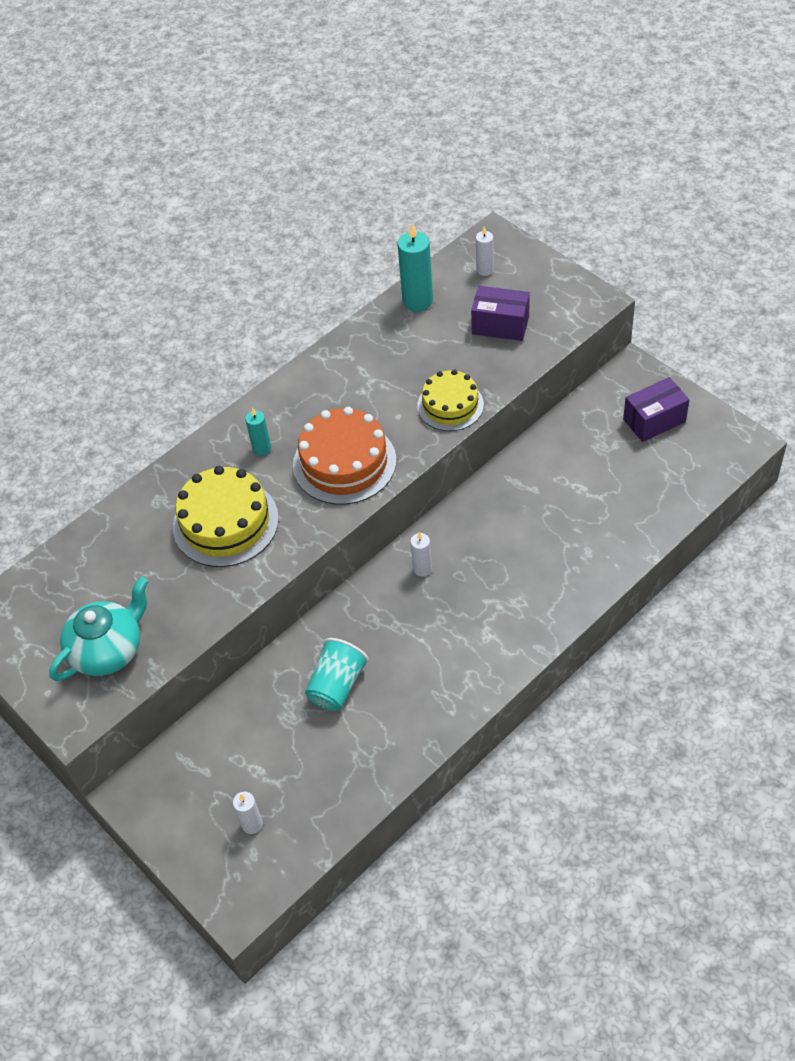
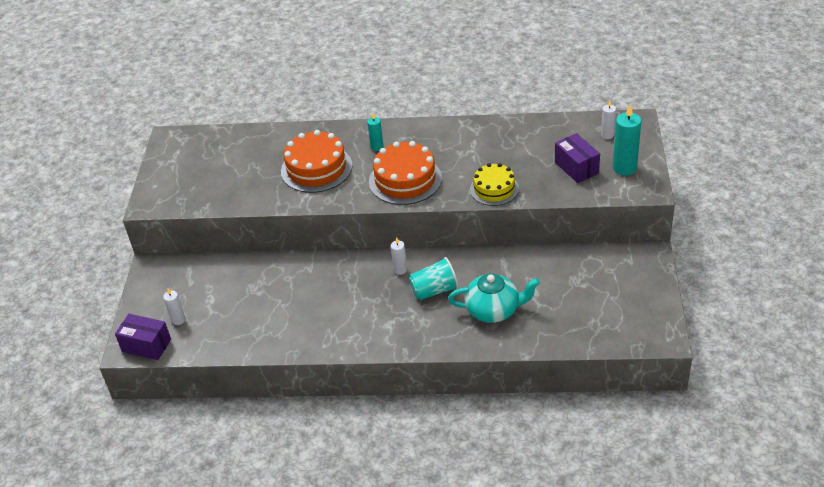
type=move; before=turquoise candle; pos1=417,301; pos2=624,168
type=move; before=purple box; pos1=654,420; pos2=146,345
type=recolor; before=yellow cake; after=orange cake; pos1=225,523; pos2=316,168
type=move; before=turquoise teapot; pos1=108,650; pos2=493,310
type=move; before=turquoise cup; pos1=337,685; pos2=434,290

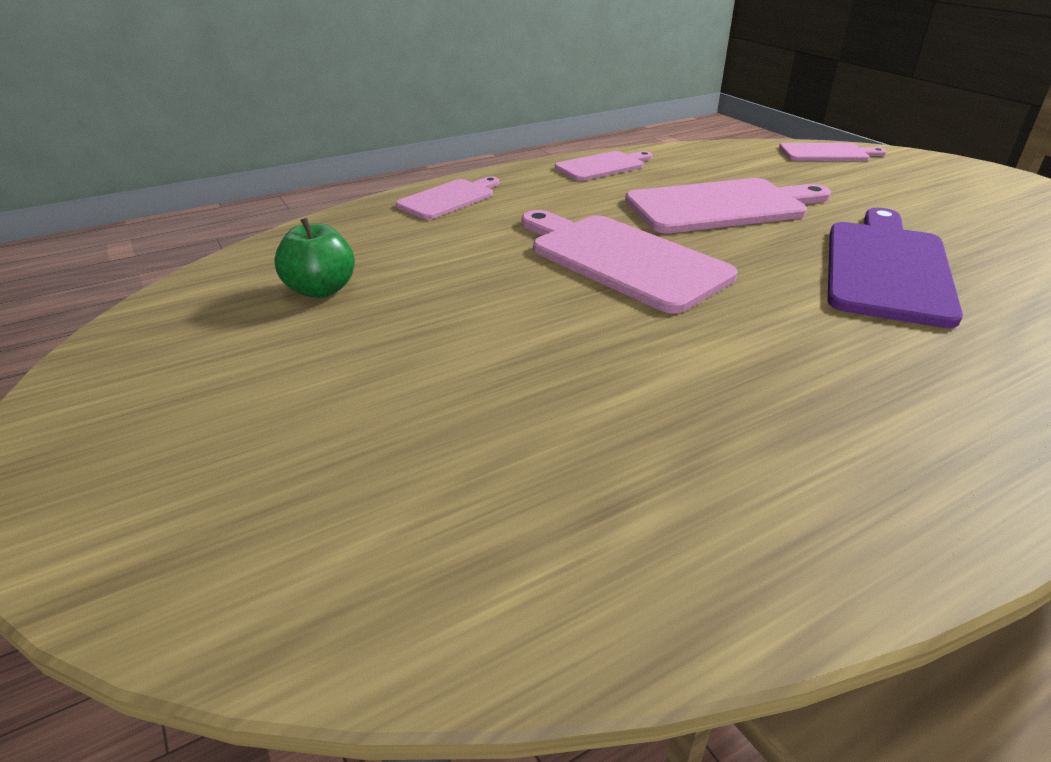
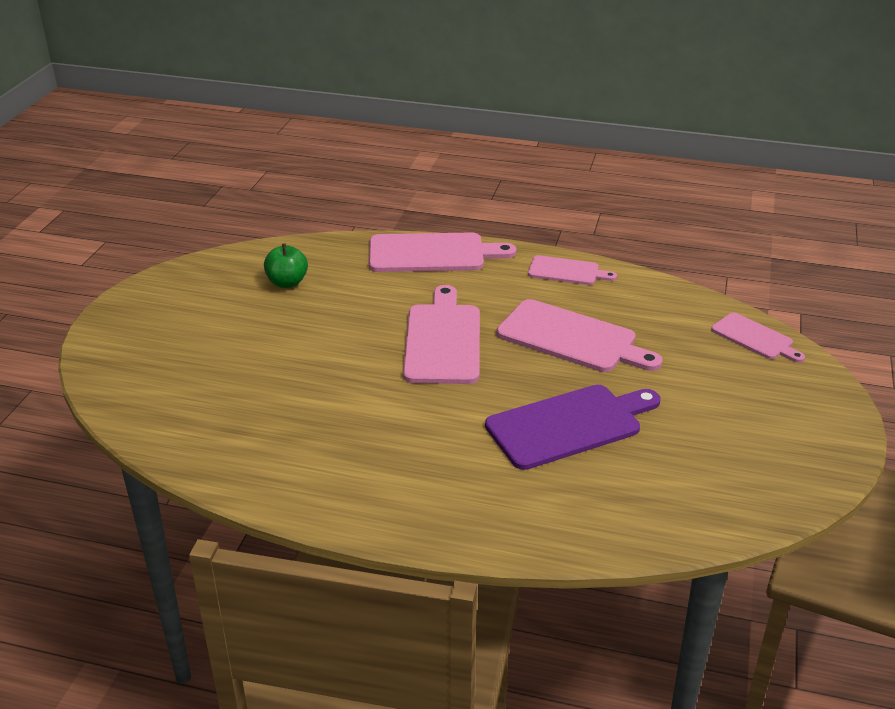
type=resize; before=pink cutting board; pos1=449,198; pos2=432,253; scale=1.73

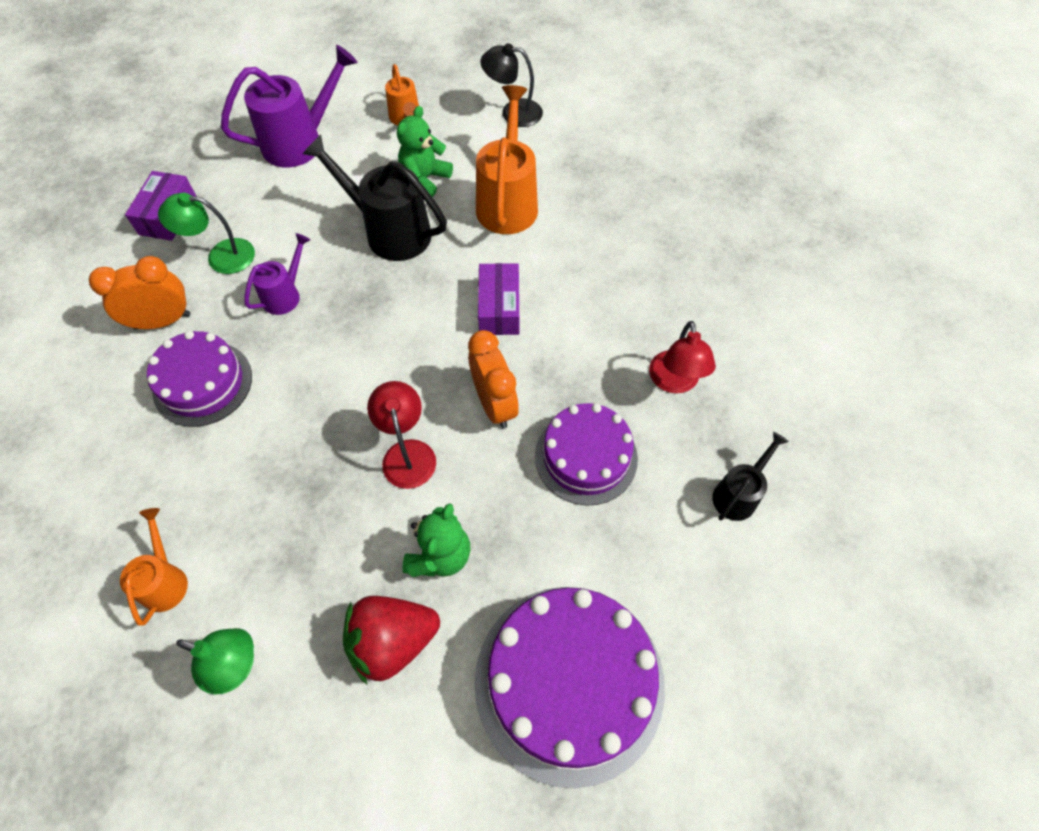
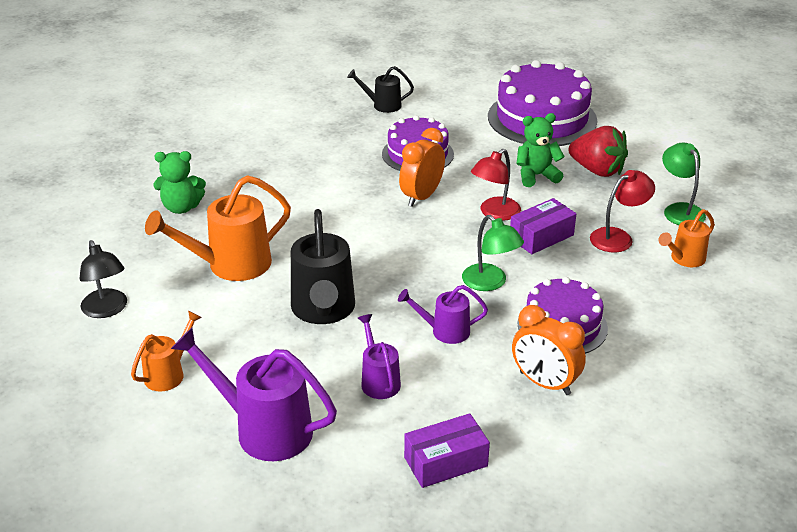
type=move; before=green teddy bear; pos1=425,179; pos2=181,207
type=move; before=green lamp; pos1=221,256; pos2=490,283
type=move; before=purple box; pos1=499,308; pos2=541,237
type=move; before=red lamp; pos1=674,382; pos2=618,237
type=insert; after=purple watering can; pos2=378,380

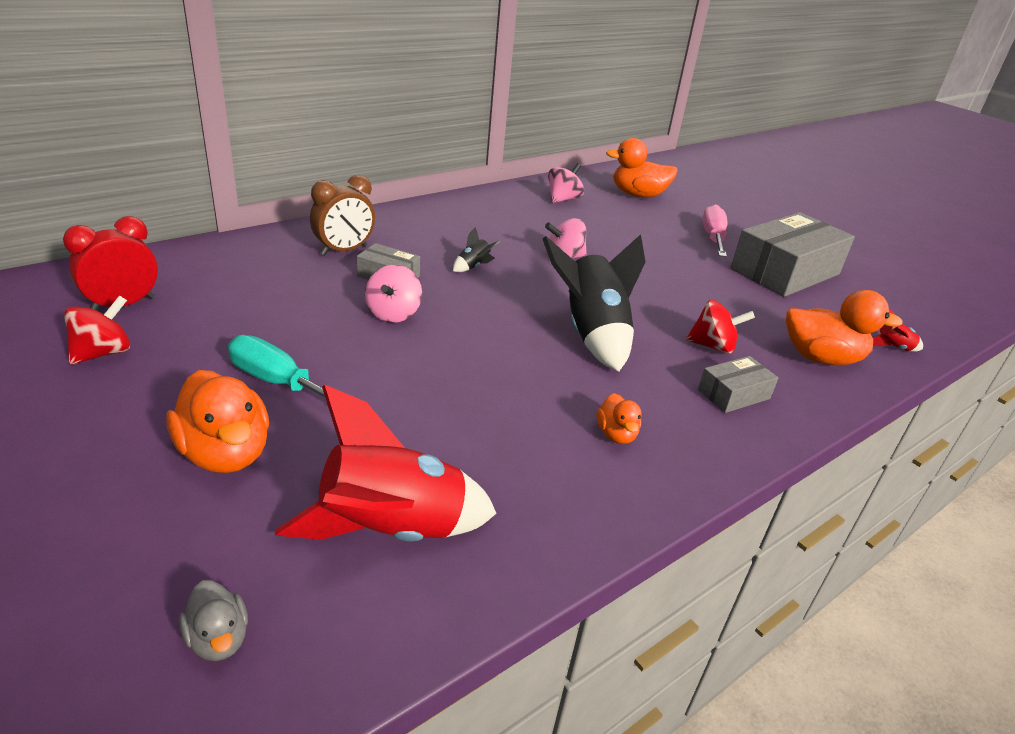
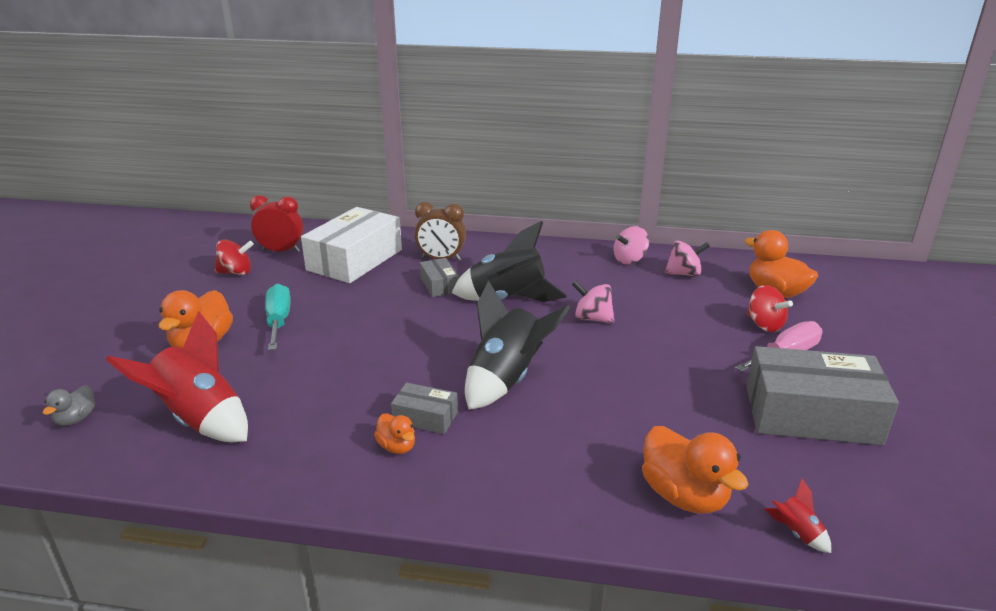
type=resize; before=black rocket; pos1=473,267; pos2=507,299; scale=2.41
type=move; before=pink spinning top; pos1=393,314; pos2=629,260
type=move; before=red spinning top; pos1=713,346; pos2=764,325
type=move; before=grey box; pos1=734,394; pos2=425,417
type=rotate; before=orange duck; pos1=616,434; pos2=397,447; turn=-75
type=insert; after=white box; pos2=355,260

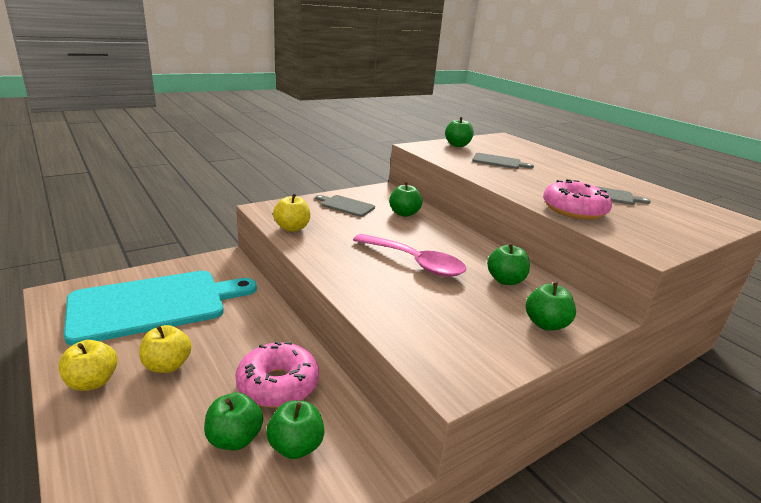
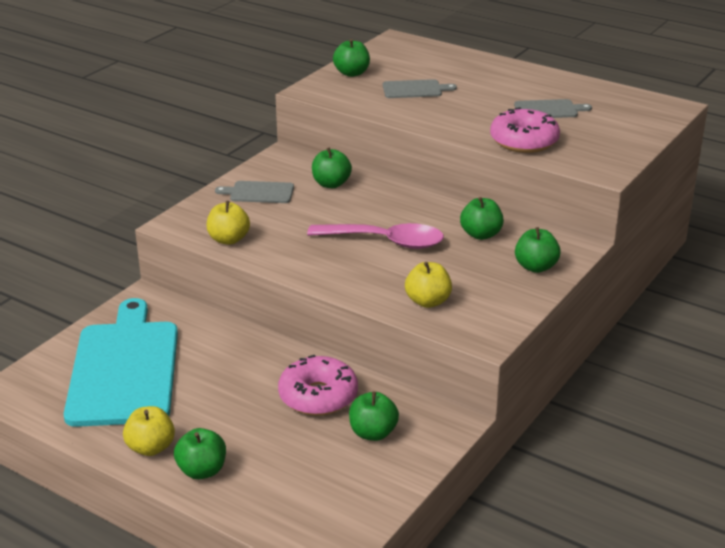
type=rotate; before=turquoise cutting board; pos1=154,305; pos2=124,369; turn=-45
type=move; before=yellow apple; pos1=167,365; pos2=428,301
type=move; before=green apple; pos1=234,438; pos2=202,471

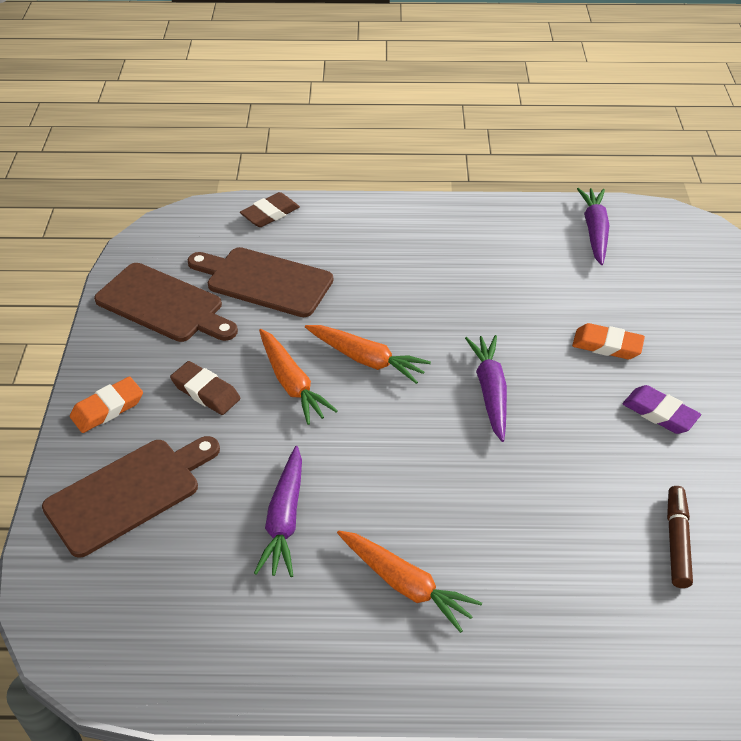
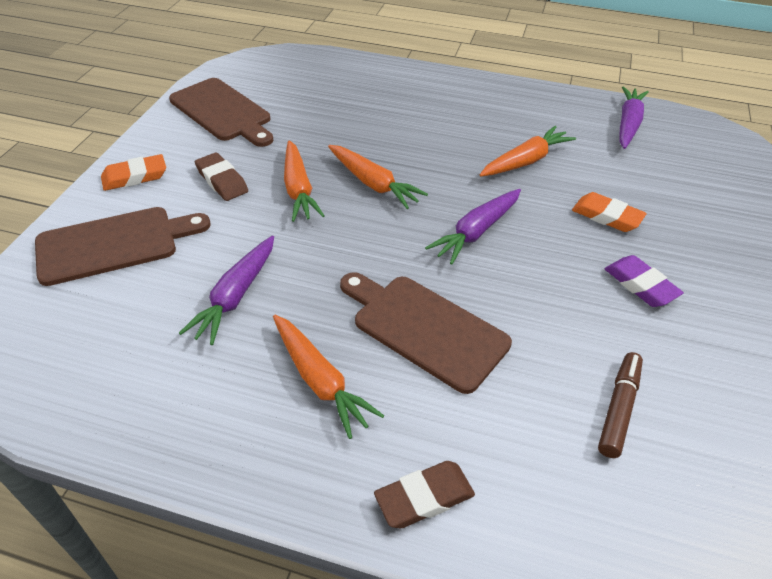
type=move; before=brown eraser; pos1=270,214; pos2=424,498
type=move; before=brown cutting board; pos1=264,281; pos2=425,328
type=rotate; before=purple carrot; pos1=490,392; pos2=476,232; turn=-150
type=insert; after=orange carrot; pos2=525,161

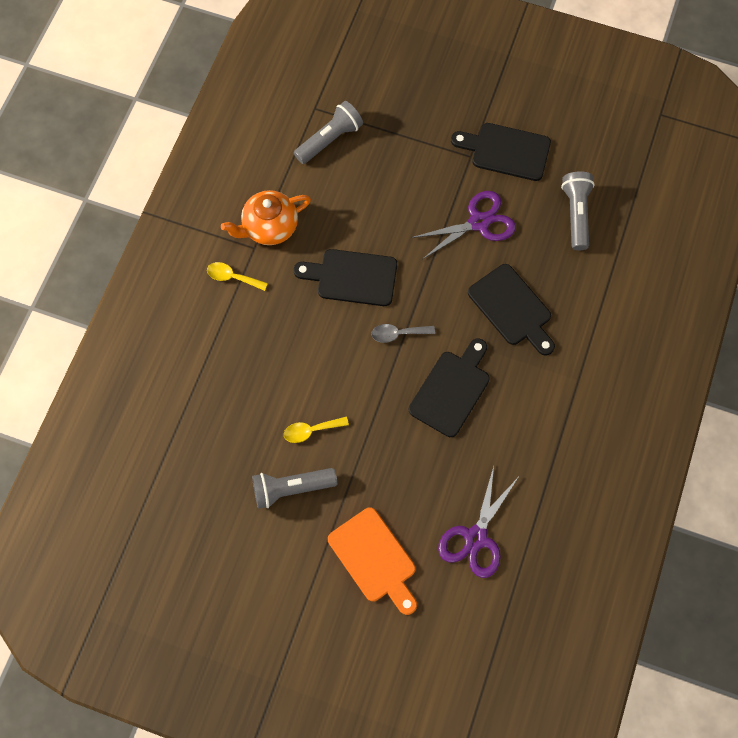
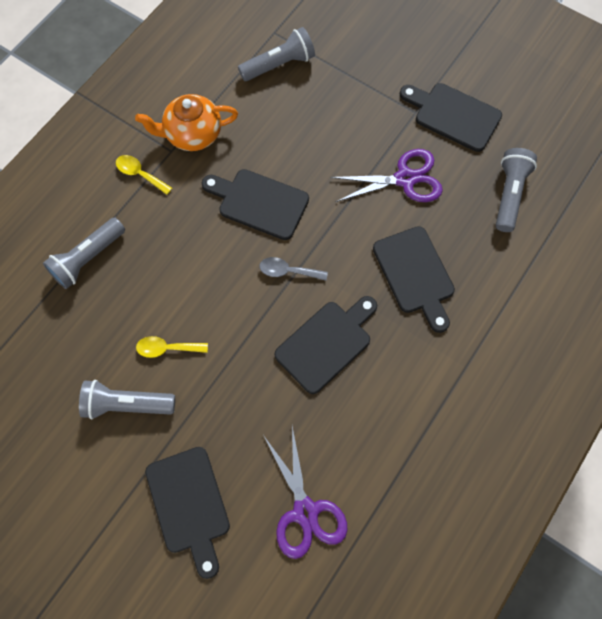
type=rotate; before=purple scissors; pos1=475,538; pos2=305,511; turn=-60
type=recolor; before=orange cutting board; after=black cutting board; pos1=374,559; pos2=189,505
type=insert; after=grey flashlight; pos2=88,259

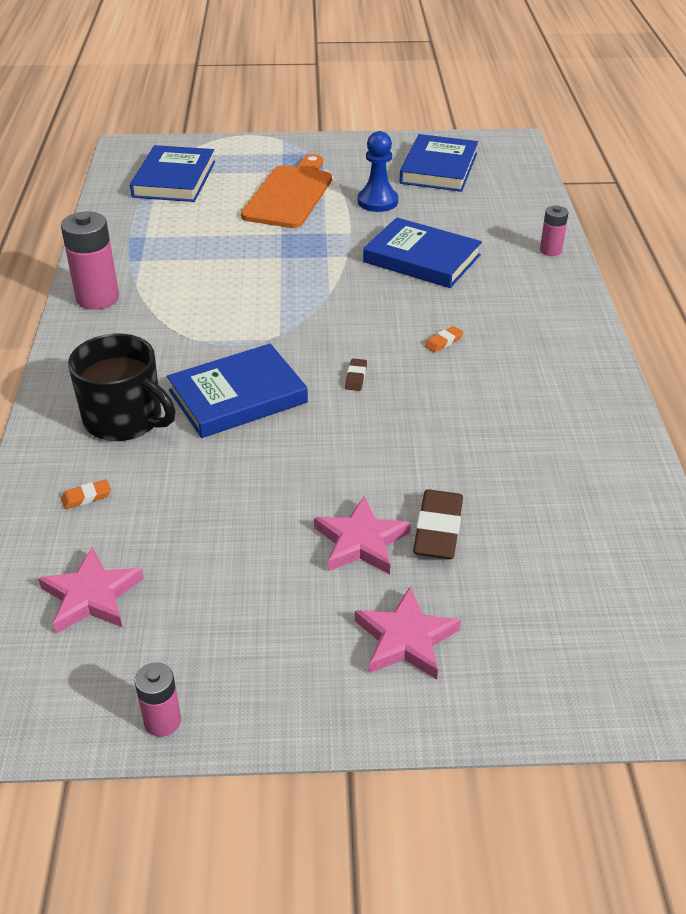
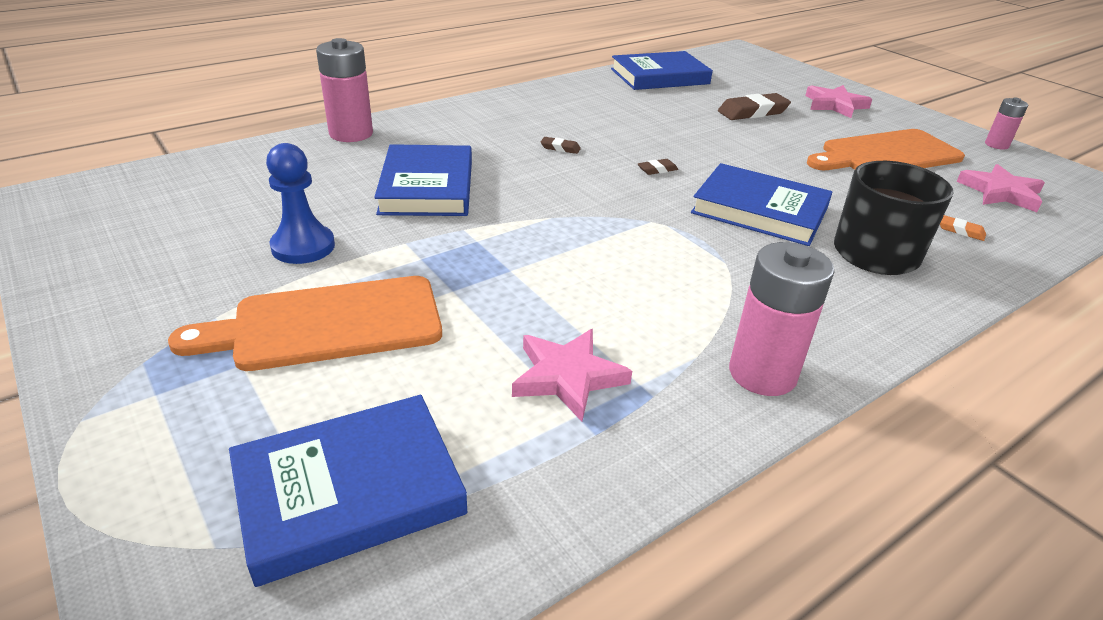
type=move; before=blue book; pos1=438,168; pos2=659,76
type=resize; before=pink battery; pos1=550,250; pos2=351,134; scale=1.81
type=recolor; before=orange eraser; after=brown eraser; pos1=443,342; pos2=560,148
type=move; before=pink star; pos1=361,541; pos2=568,377
type=insert; after=orange cutting board; pos2=886,154

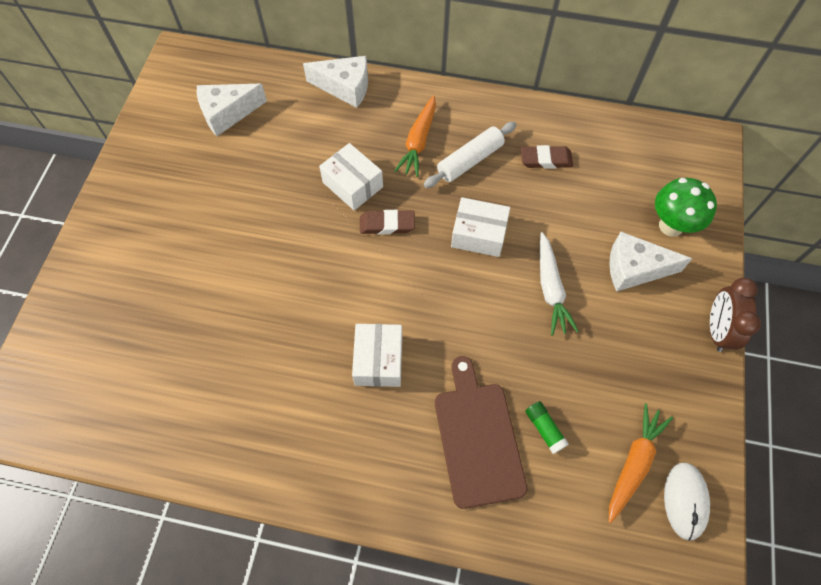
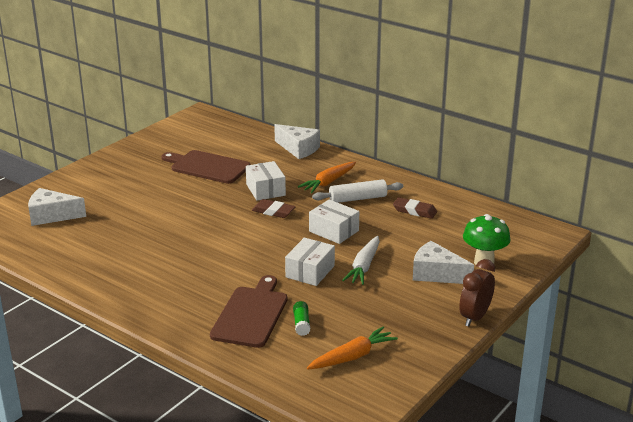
type=move; before=white cheese; pos1=227,114; pos2=51,216
type=move; before=white box; pos1=378,360; pos2=310,271
type=delete; before=white mouse; pos1=685,501
type=insert; after=brown cutting board; pos2=207,167

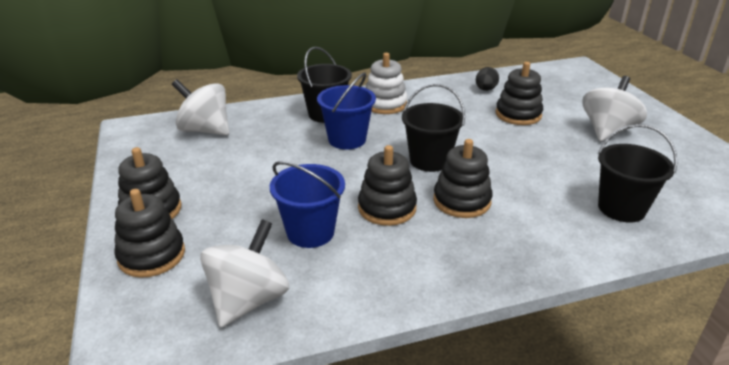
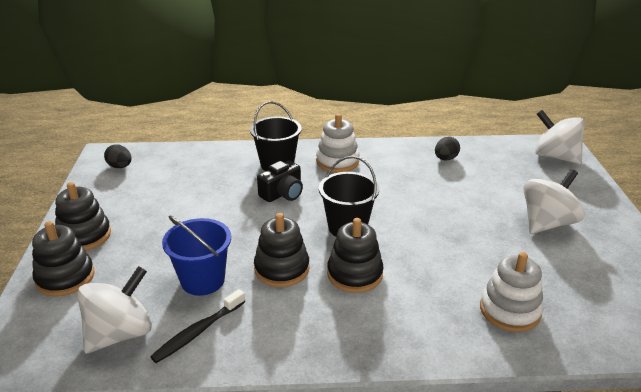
type=delete; before=black stacking toy; pos1=518,114
type=replace; before=blue bucket; after=black camera; pos1=347,139; pos2=282,193
type=move; before=white spinning top; pos1=205,130; pos2=555,156
type=replace; before=black bucket; after=white stacking toy; pos1=621,208; pos2=510,310
type=insert; after=black egg; pos2=120,167
type=insert; after=black toothbrush; pos2=198,332

